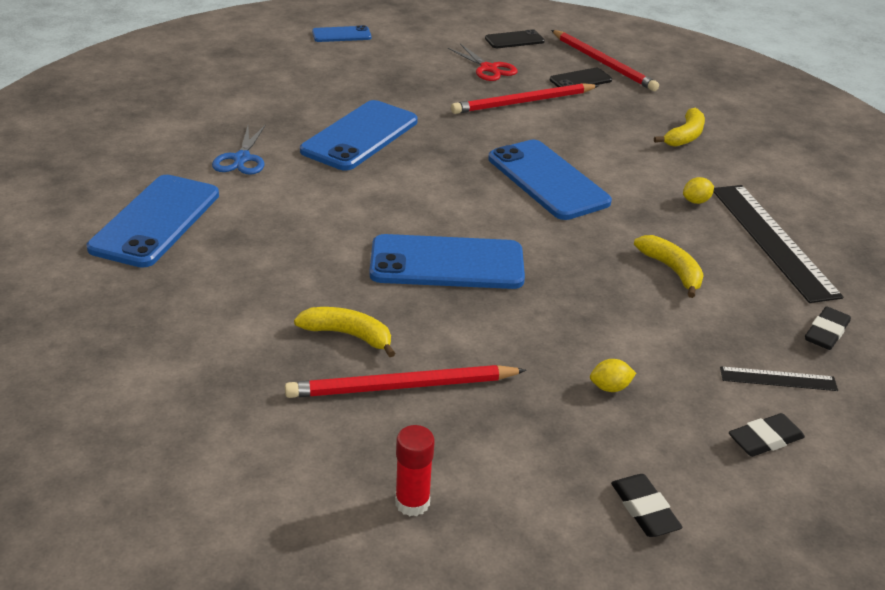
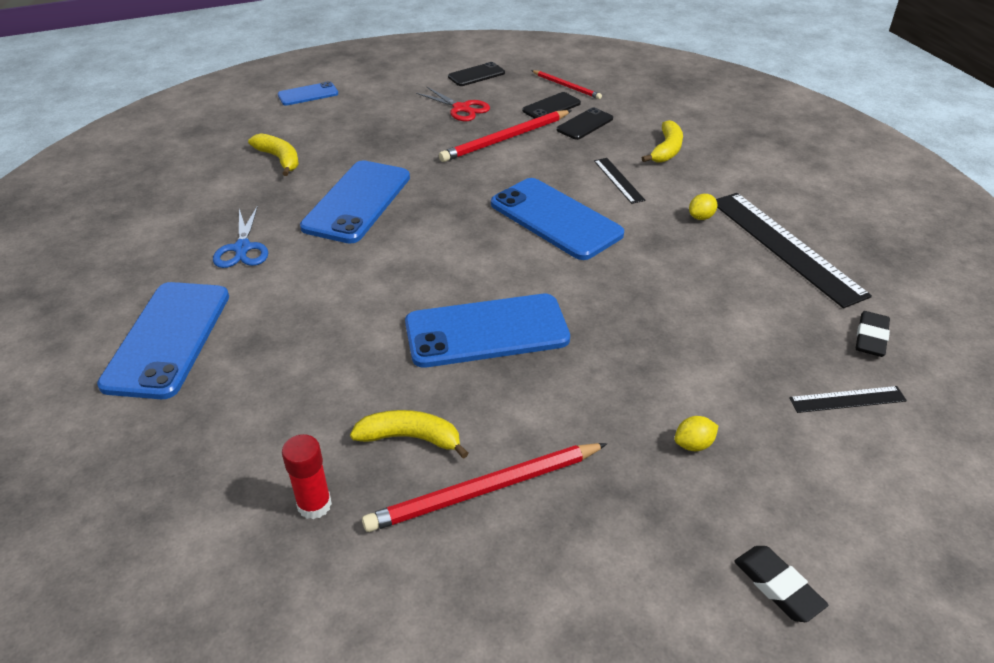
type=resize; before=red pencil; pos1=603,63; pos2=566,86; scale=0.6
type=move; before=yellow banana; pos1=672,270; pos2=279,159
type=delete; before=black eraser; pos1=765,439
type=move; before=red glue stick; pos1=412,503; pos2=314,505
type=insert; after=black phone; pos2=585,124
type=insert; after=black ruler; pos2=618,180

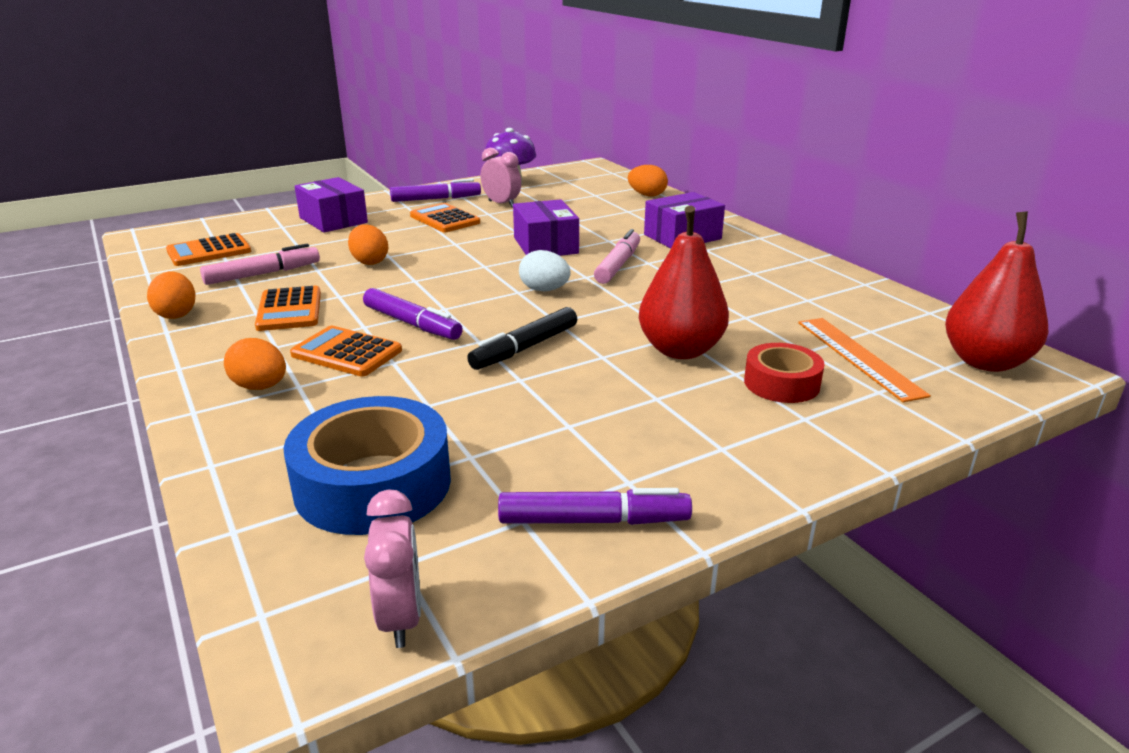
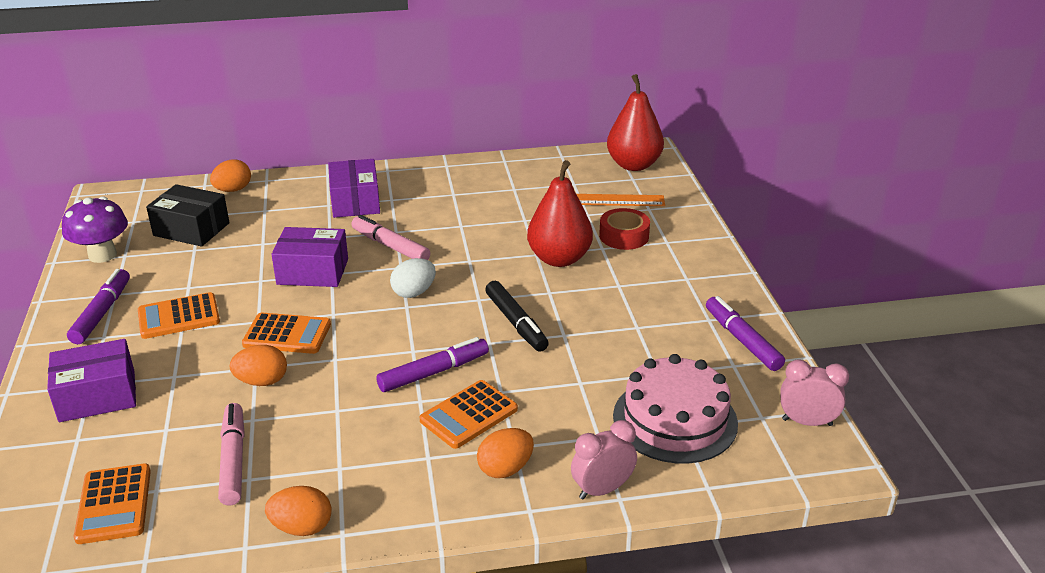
type=move; before=pink clock; pos1=501,204; pos2=602,490
type=move; before=orange calculator; pos1=289,310; pos2=287,334
type=replace; before=blue tape; after=pink cake; pos1=373,484; pos2=675,419
type=rotate; before=purple marker; pos1=594,521; pos2=742,340; turn=-45
type=insert; after=black box; pos2=191,229

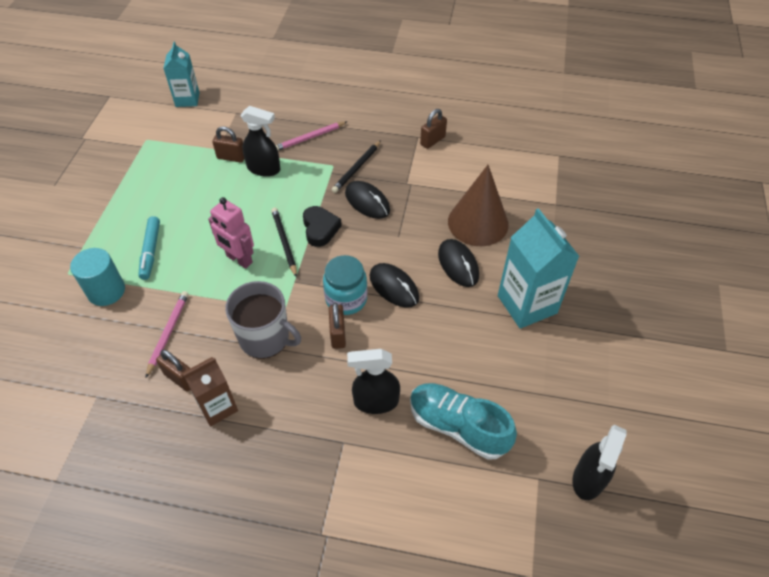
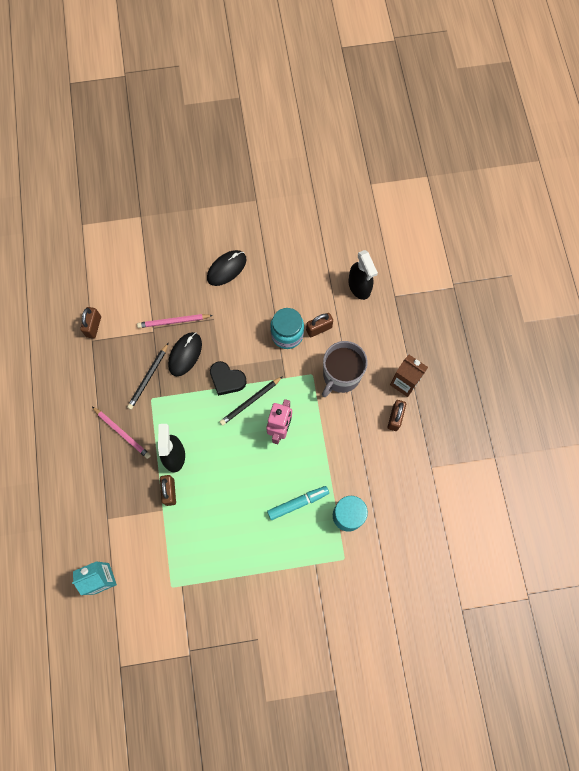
type=rotate; before=brown padlock; pos1=432,141; pos2=93,326; turn=75
type=rotate; before=black pencil; pos1=356,168; pos2=148,377; turn=105
type=delete; before=brown cone; pos1=478,222
type=rotate; before=black heart; pos1=320,229; pos2=227,380; turn=-120
type=delete; before=turquoise carton; pos1=527,304
type=delete; before=black mouse; pos1=394,287
type=rotate; before=grey mug; pos1=265,338; pos2=341,376; turn=-150
type=move; before=pink pencil; pos1=168,333; pos2=173,321
type=delete; before=turquoise shoe; pos1=458,426
type=delete; before=black spray bottle; pos1=588,479

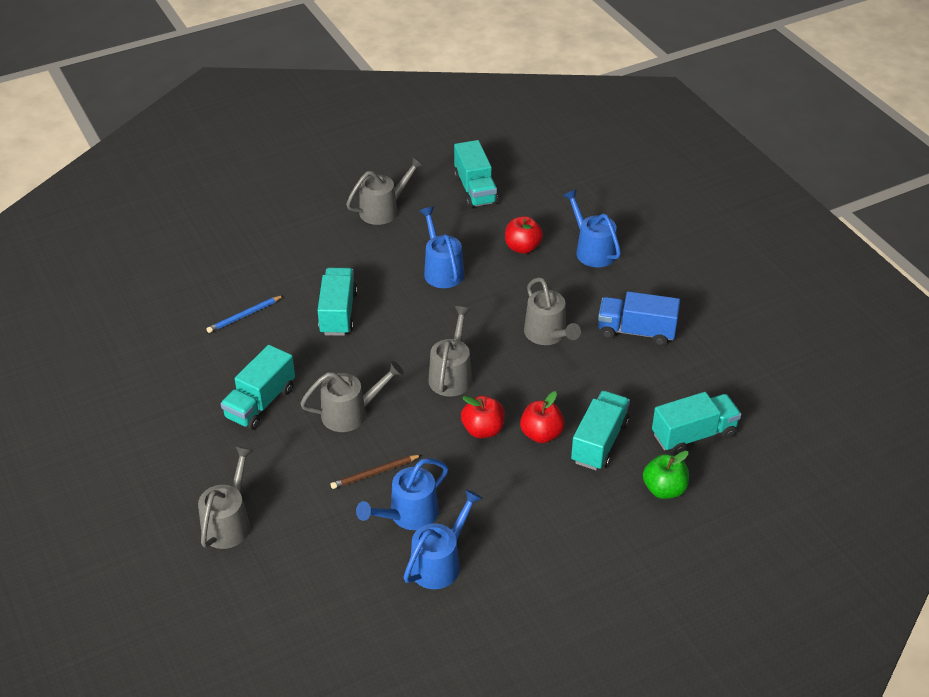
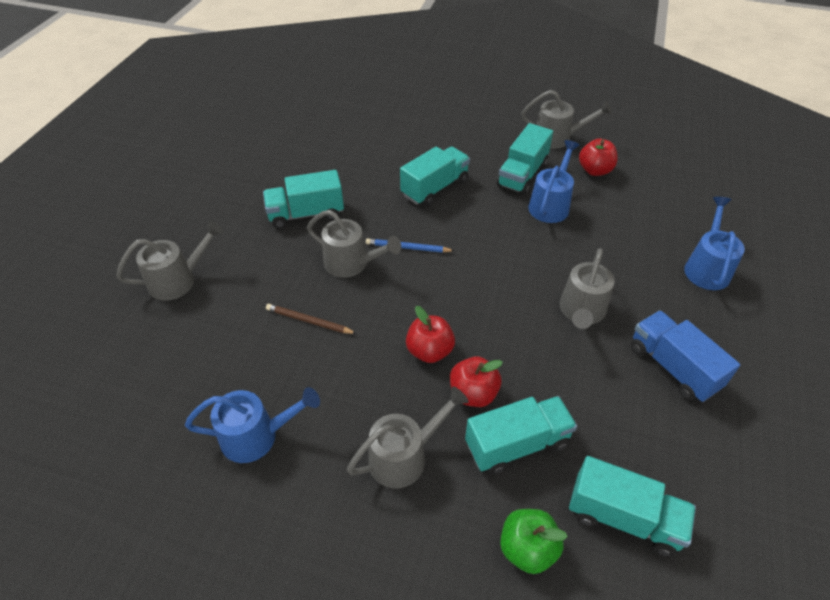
type=move; before=turquoise truck; pos1=475,189; pos2=522,174
type=move; before=red apple; pos1=522,247; pos2=595,170
type=move; before=blue pencil; pos1=244,316; pos2=407,248
type=move; before=grey watering can; pos1=452,375; pos2=405,456
type=delete; before=blue watering can; pos1=408,515

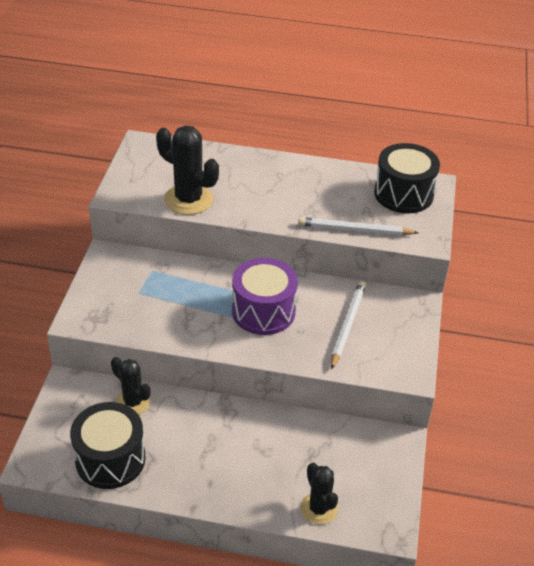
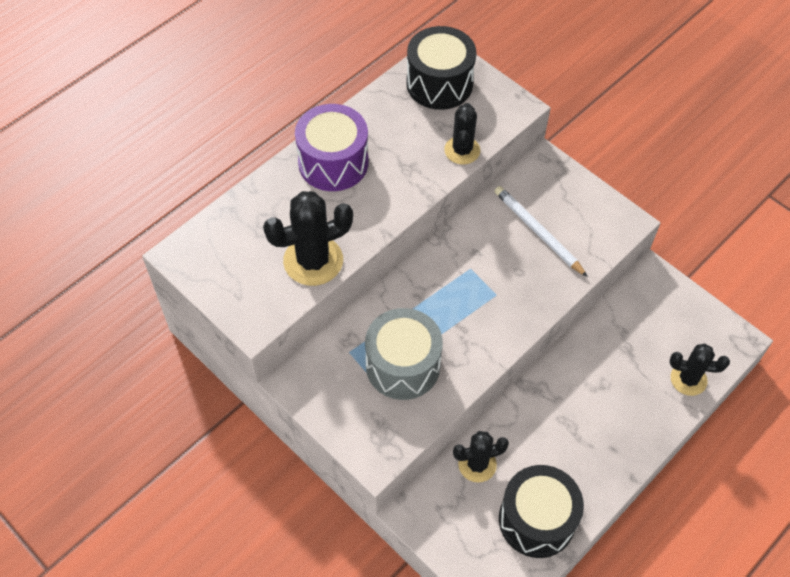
type=replace; before=white pencil; after=black cactus; pos1=355,230; pos2=462,150
type=move; before=purple drum; pos1=263,311; pos2=333,162
type=insert; after=grey drum; pos2=403,365

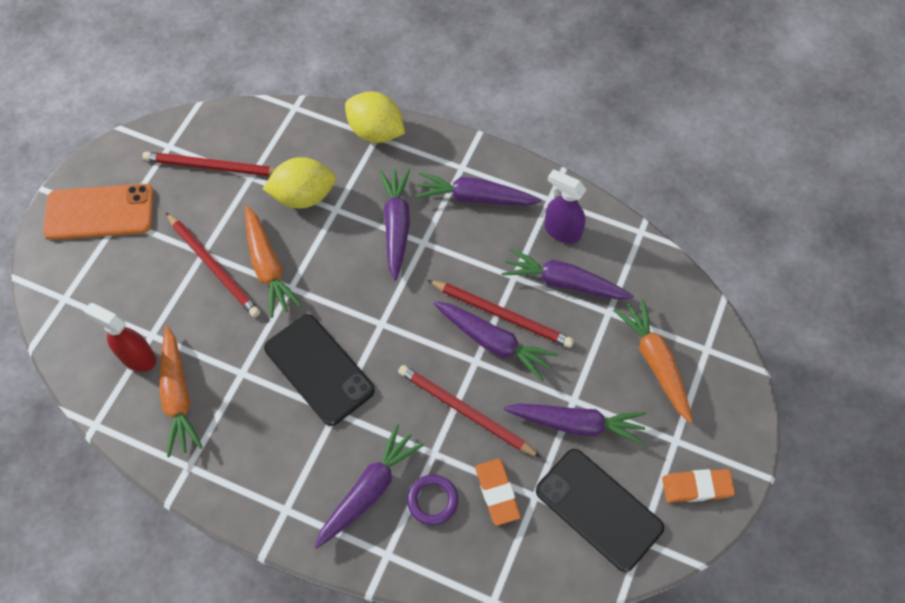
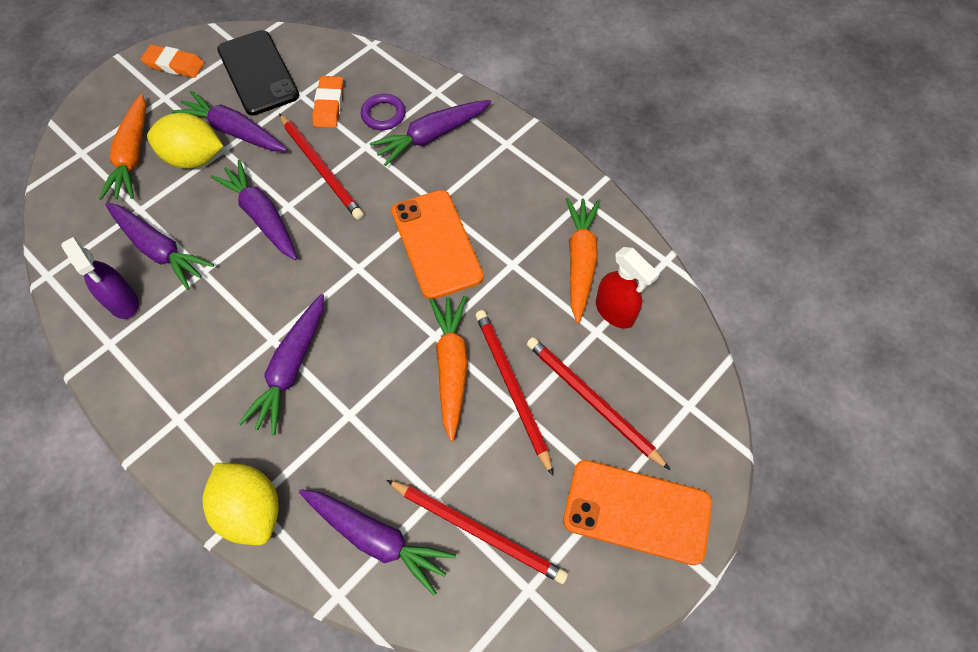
type=move; before=yellow lemon; pos1=303,196; pos2=194,158
type=move; before=purple carrot; pos1=475,197; pos2=376,539
type=move; before=red pencil; pos1=502,315; pos2=592,401
type=recolor; before=black phone; after=orange phone; pos1=319,369; pos2=436,244

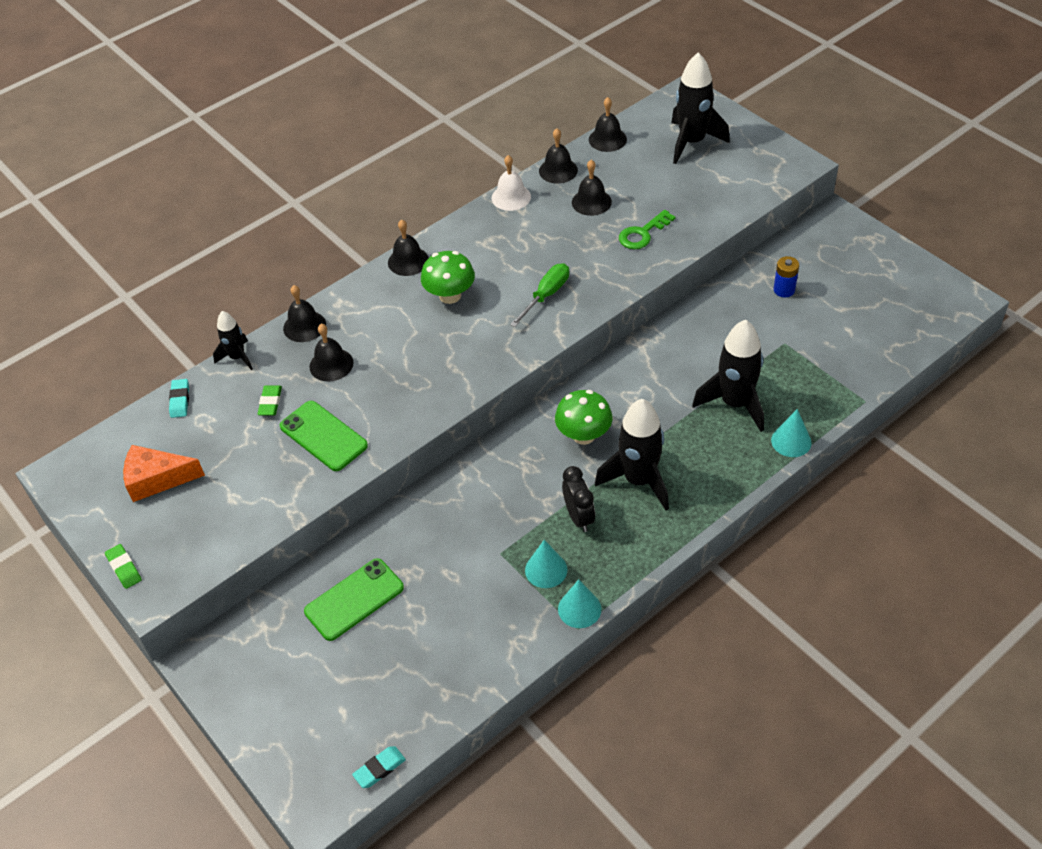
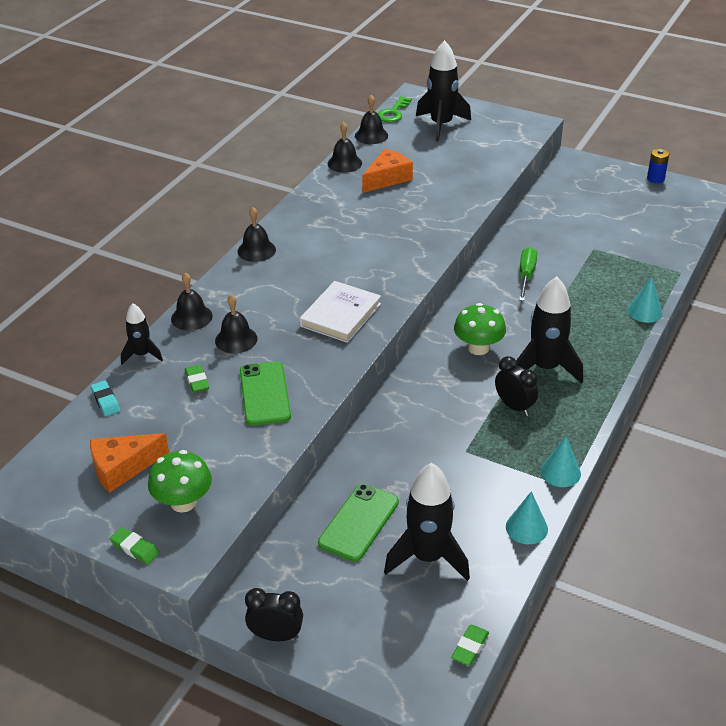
type=delete; before=white bell; pos1=511,197
type=replace; before=black bell; after=orange cheese; pos1=591,202; pos2=387,179
type=move; before=green key; pos1=642,234; pos2=393,113
type=move; before=green mushroom; pos1=450,295; pos2=183,502
type=move; before=blue battery; pos1=784,290; pos2=655,179
type=move; before=green screwdriver; pos1=546,295; pos2=526,276
type=move; before=black rocket; pos1=735,403; pos2=428,557
type=rotate; before=green phone; pos1=323,436; pos2=265,394; turn=60
type=move; before=turquoise cone; pos1=546,570; pos2=526,528
type=recolor; before=turquoise eraser; after=green eraser; pos1=379,769; pos2=470,647
type=insert; after=white book; pos2=341,315
type=insert; after=black clock; pos2=276,636

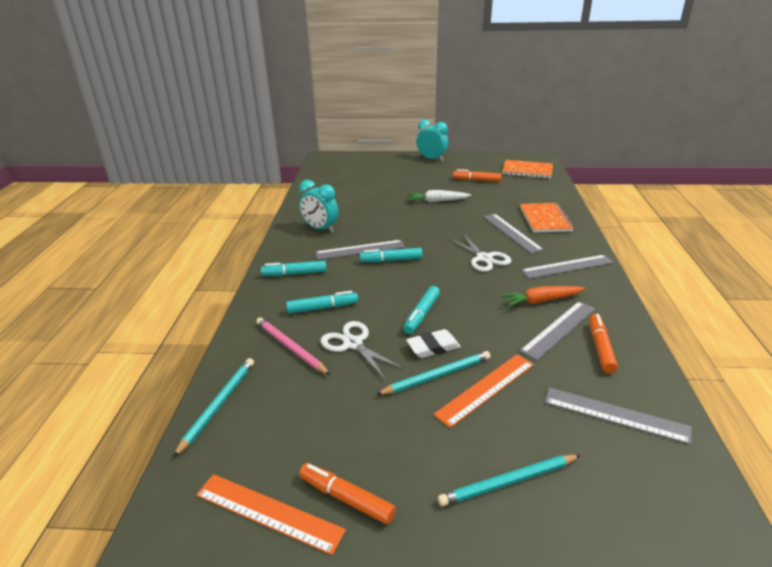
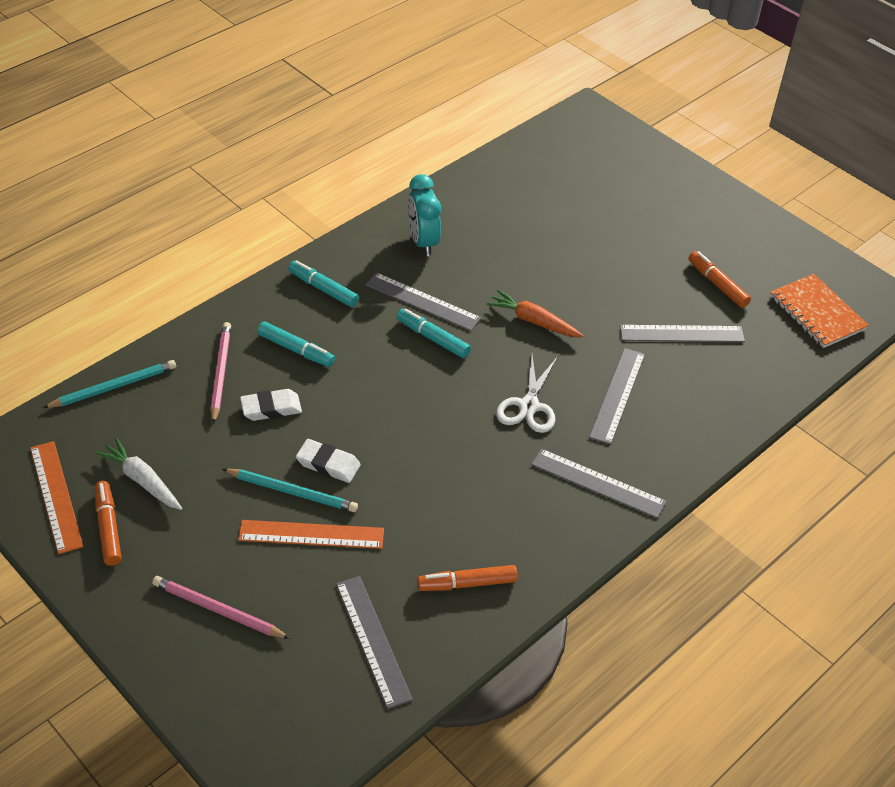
type=delete; before=turquoise clock; pos1=431,159
type=move; before=white carrot; pos1=437,201; pos2=142,480
type=delete; before=orange notebook; pos1=545,219
type=delete; before=turquoise marker; pos1=422,314
type=move; before=orange carrot; pos1=541,301; pos2=533,321
type=move; before=grey ruler; pos1=559,329; pos2=681,333
type=rotate; before=orange marker; pos1=600,347; pos2=467,584; turn=-150
type=replace; before=white scissors; after=white eraser; pos1=353,343; pos2=271,408
type=recolor; before=turquoise pencil; after=pink pencil; pos1=508,482; pos2=218,610

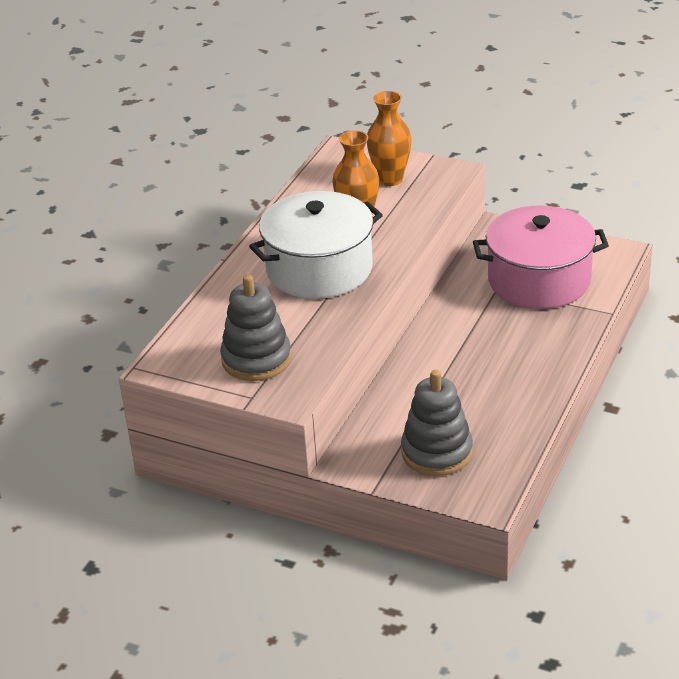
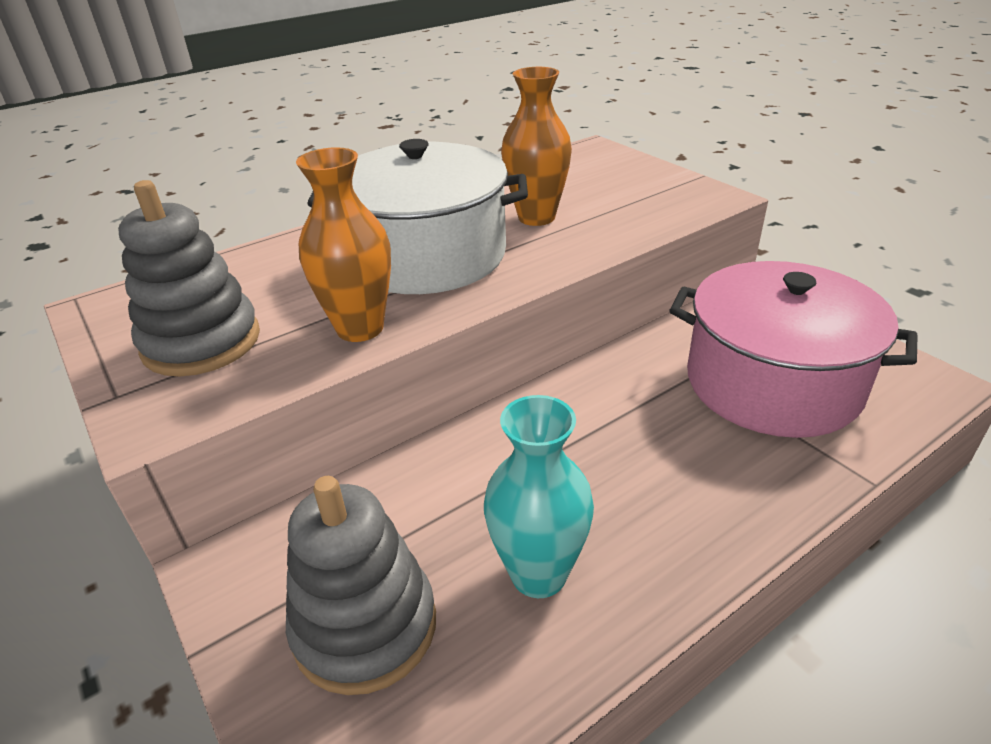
type=move; before=orange vase; pos1=390,179; pos2=360,328
type=insert; after=turquoise vase; pos2=538,574

